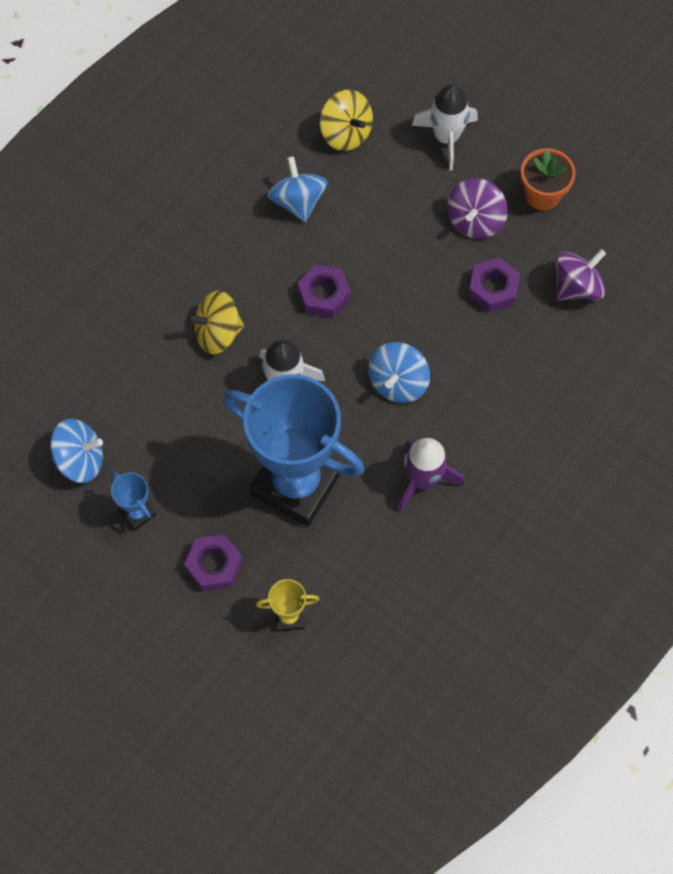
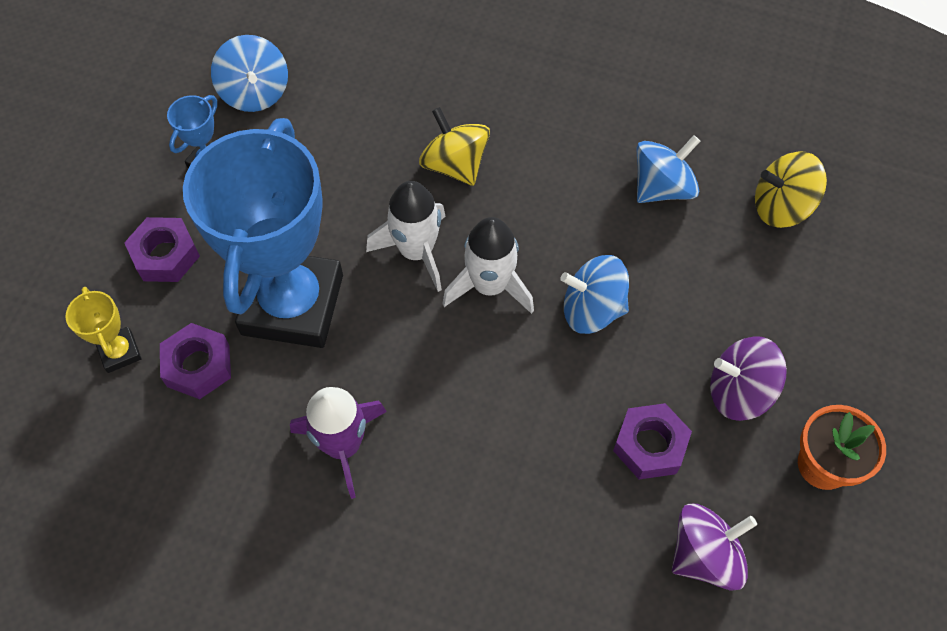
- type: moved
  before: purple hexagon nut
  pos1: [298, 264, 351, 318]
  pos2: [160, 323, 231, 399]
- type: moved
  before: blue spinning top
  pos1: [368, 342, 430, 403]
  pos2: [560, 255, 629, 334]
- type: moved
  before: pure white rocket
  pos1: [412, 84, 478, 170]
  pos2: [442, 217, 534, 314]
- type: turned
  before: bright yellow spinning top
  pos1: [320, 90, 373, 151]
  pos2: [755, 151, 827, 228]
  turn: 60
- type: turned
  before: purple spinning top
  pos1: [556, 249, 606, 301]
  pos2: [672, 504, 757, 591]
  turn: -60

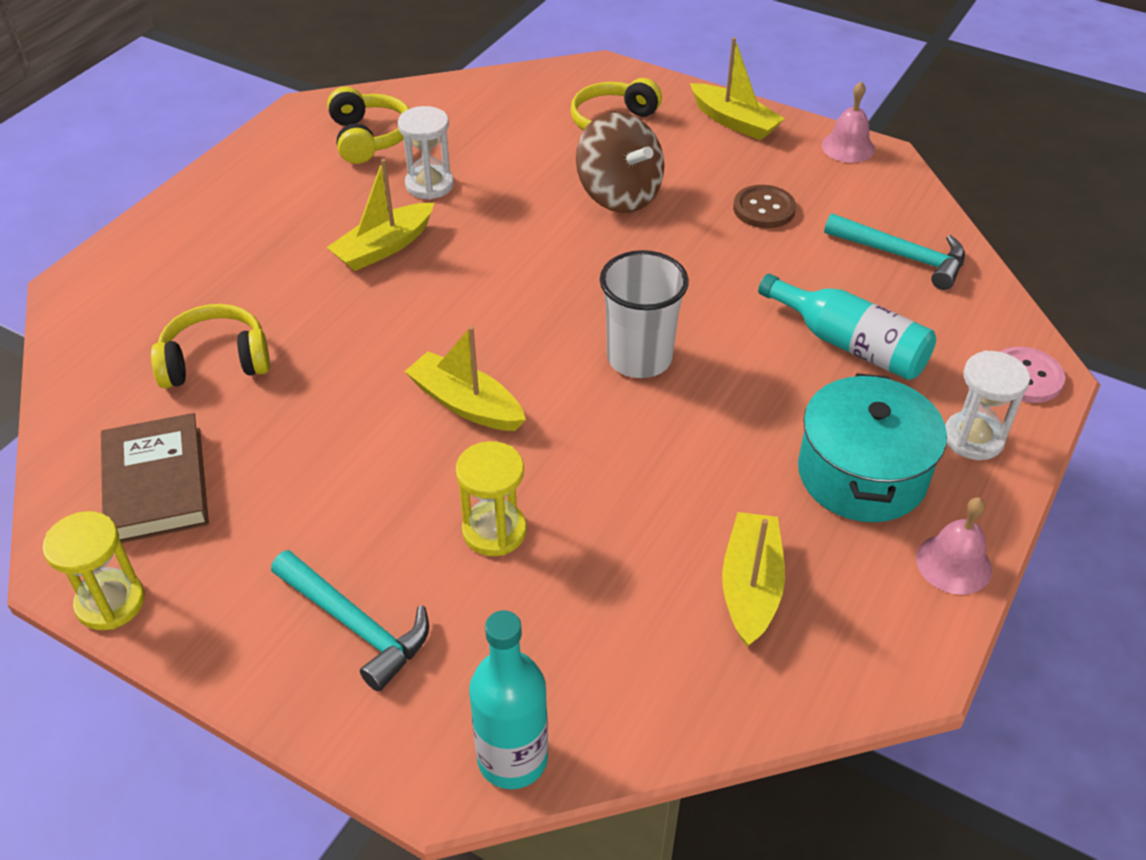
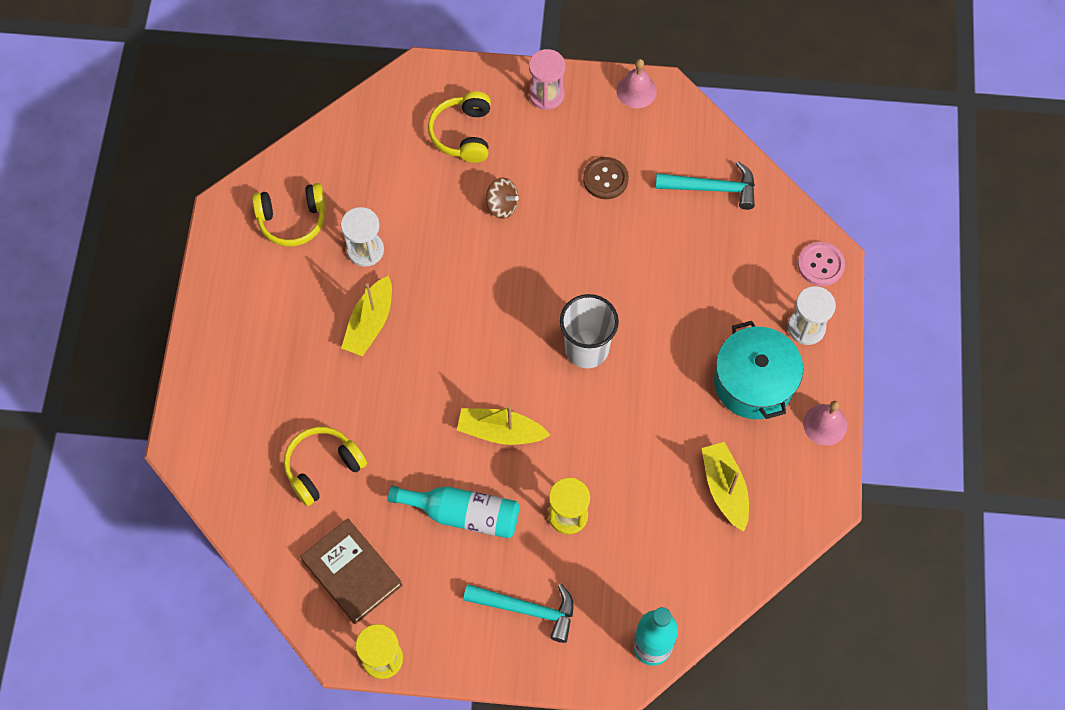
- type: moved
  before: turquoise flask
  pos1: [758, 274, 936, 380]
  pos2: [388, 486, 519, 538]
- type: replaced
  before: bright yellow toy boat
  after: pink hourglass
  pos1: [690, 37, 785, 140]
  pos2: [529, 49, 565, 110]
- type: turned
  before: bright yellow over-ear headphones
  pos1: [327, 87, 409, 164]
  pos2: [252, 183, 326, 247]
  turn: 120
- type: resized
  before: dark brown spinning top
  pos1: [576, 112, 664, 213]
  pos2: [486, 177, 519, 219]
  scale: 0.55

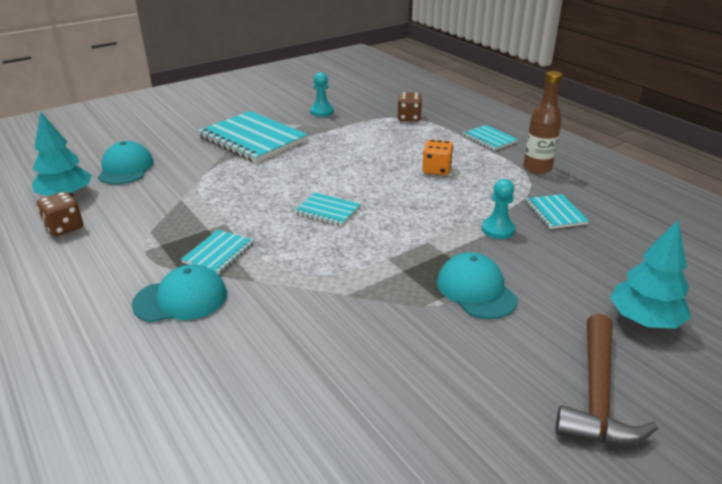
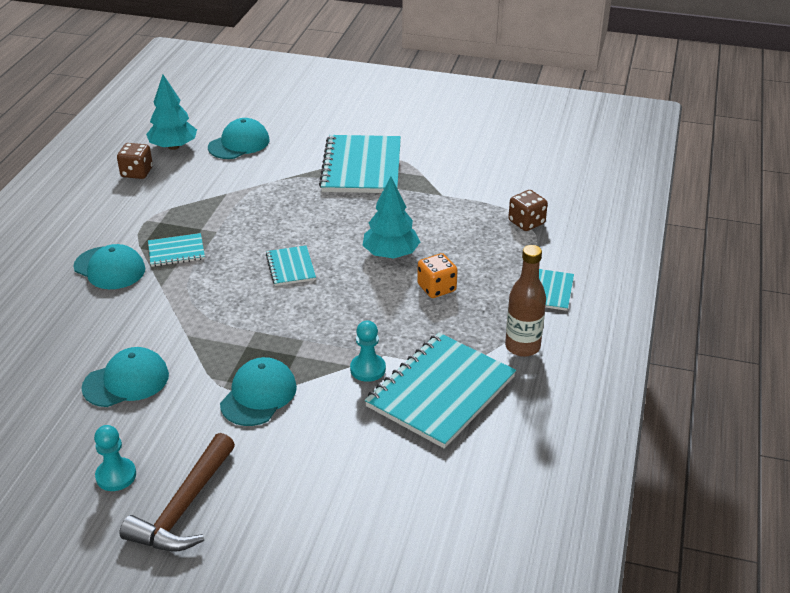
- type: added
  after: turquoise baseball cap
  pos2: [81, 347, 169, 407]
- type: moved
  before: turquoise pawn
  pos1: [310, 72, 334, 117]
  pos2: [94, 425, 136, 491]
- type: moved
  before: turquoise fir tree
  pos1: [610, 220, 691, 329]
  pos2: [362, 177, 420, 258]
- type: turned
  before: dark brown claw hammer
  pos1: [555, 314, 658, 445]
  pos2: [119, 433, 235, 552]
  turn: -45
- type: resized
  before: turquoise exercise book
  pos1: [526, 194, 589, 229]
  pos2: [365, 333, 516, 449]
  scale: 2.03

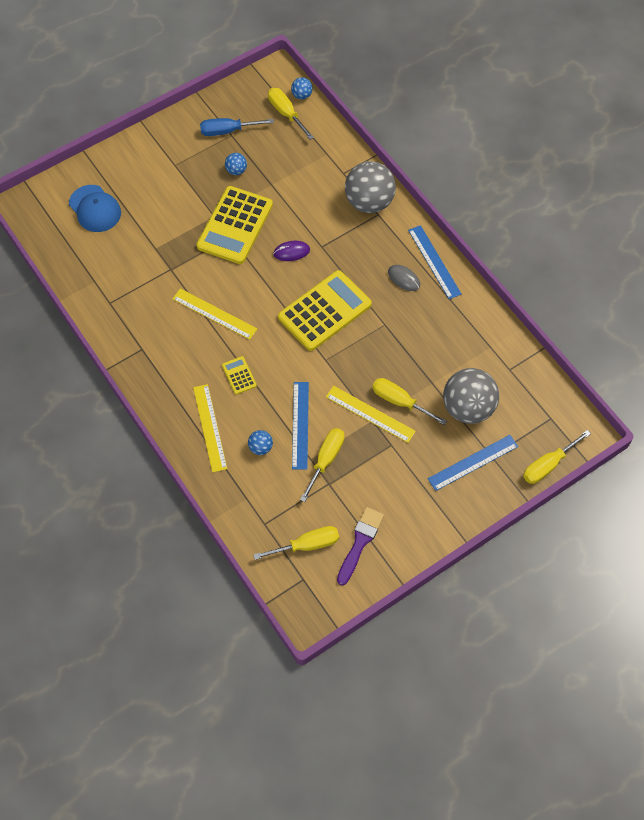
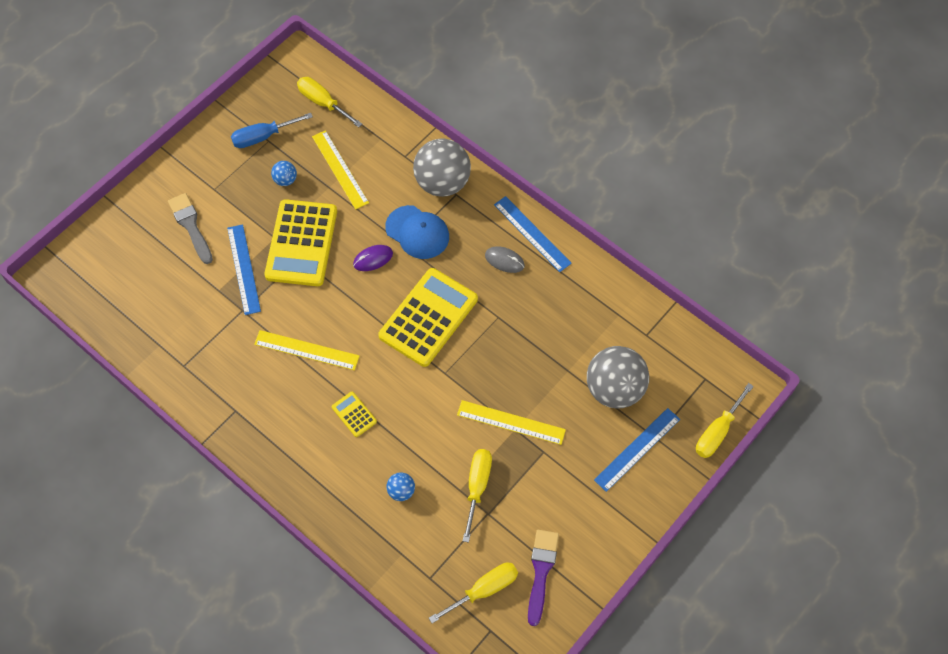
- type: removed
  before: blue sphere
  pos1: [291, 77, 313, 100]
- type: removed
  before: bright yellow hand screwdriver
  pos1: [372, 378, 447, 425]
- type: added
  after: gray brush
  pos2: [168, 193, 213, 264]
- type: moved
  before: blue baseball cap
  pos1: [69, 185, 121, 232]
  pos2: [385, 205, 449, 259]
- type: moved
  before: bright yellow ruler
  pos1: [193, 384, 227, 472]
  pos2: [312, 130, 369, 210]
- type: moved
  before: blue ruler
  pos1: [292, 382, 309, 470]
  pos2: [227, 224, 261, 315]

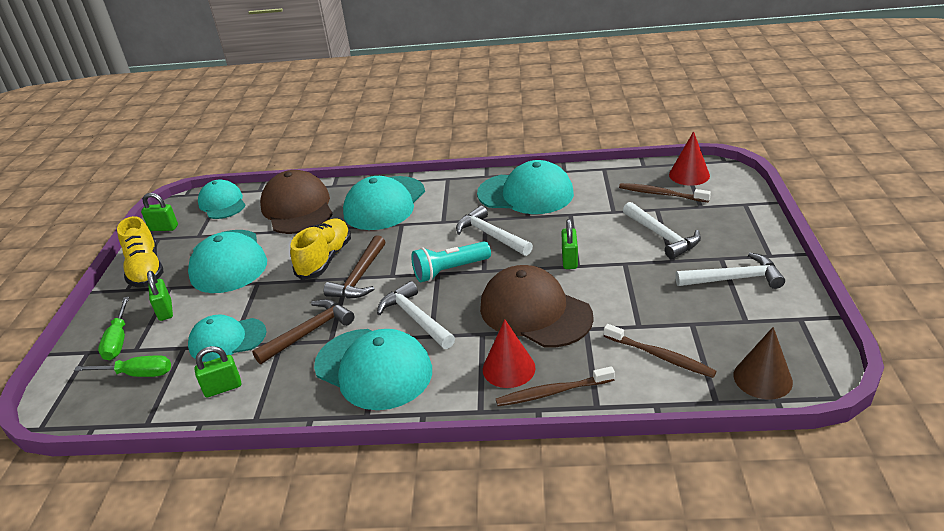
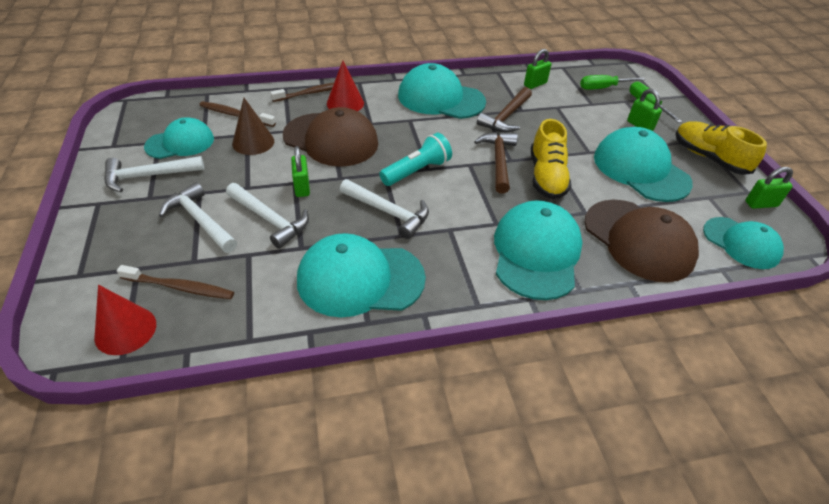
- type: moved
  before: turquoise baseball cap
  pos1: [188, 314, 267, 362]
  pos2: [144, 117, 214, 159]
- type: moved
  before: pure white claw hammer
  pos1: [377, 281, 455, 349]
  pos2: [226, 183, 309, 249]
- type: moved
  before: dark brown cone shape
  pos1: [733, 327, 793, 399]
  pos2: [232, 98, 274, 155]

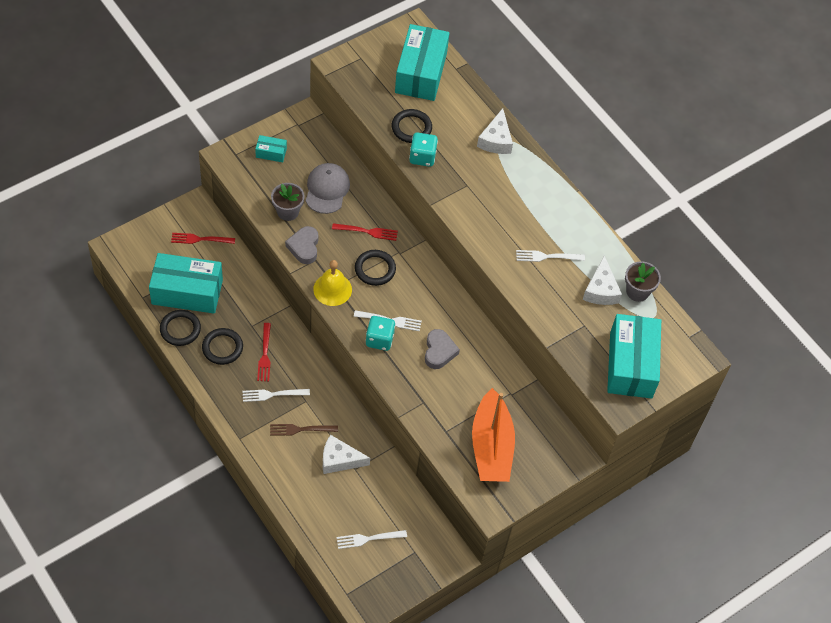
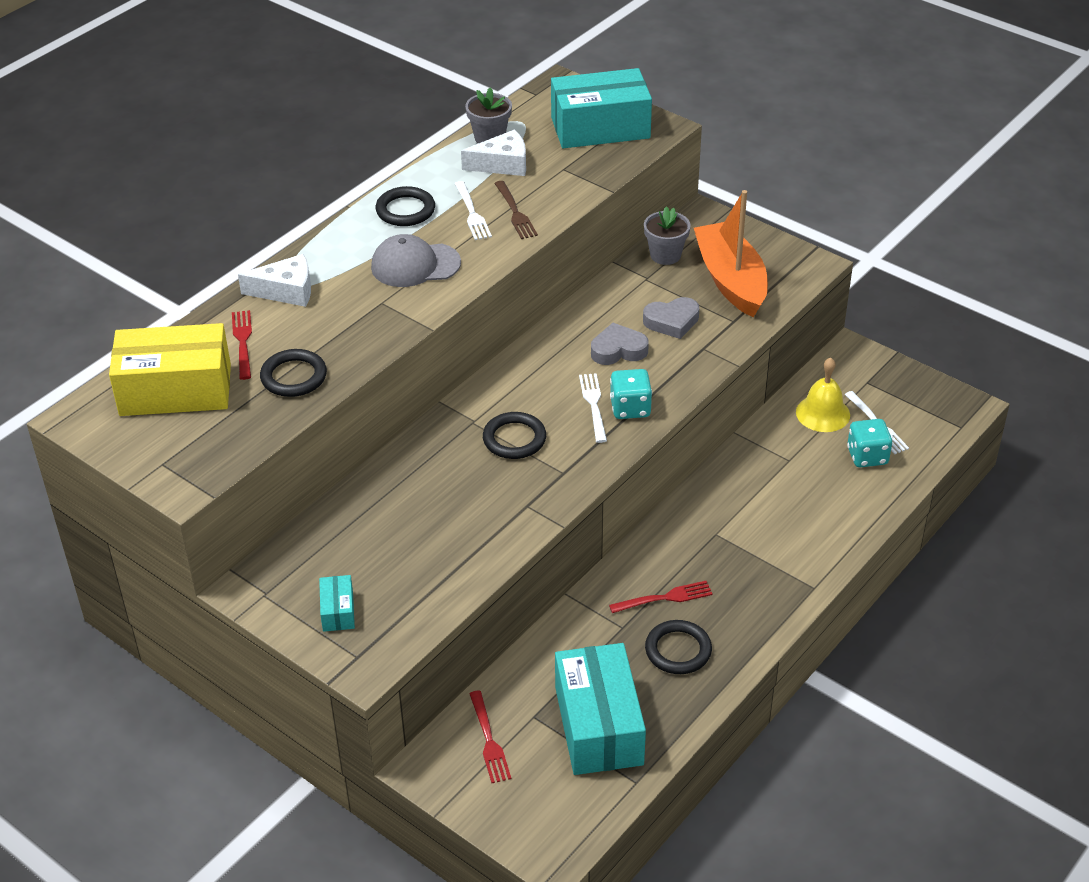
- type: removed
  before: pure white fork
  pos1: [243, 389, 310, 402]
- type: removed
  before: pure white piece of cheese
  pos1: [323, 435, 370, 474]
- type: moved
  before: black torus
  pos1: [160, 310, 201, 346]
  pos2: [376, 186, 435, 226]
- type: moved
  before: dark brown fork
  pos1: [270, 424, 338, 436]
  pos2: [494, 181, 538, 239]
- type: moved
  before: gray plant pot
  pos1: [271, 183, 305, 221]
  pos2: [644, 206, 691, 265]
- type: moved
  before: gray heart shape
  pos1: [285, 226, 319, 264]
  pos2: [643, 297, 699, 339]
- type: moved
  before: gray baseball cap
  pos1: [306, 163, 350, 214]
  pos2: [371, 234, 461, 287]
- type: moved
  before: bright yellow school bell
  pos1: [313, 260, 352, 306]
  pos2: [796, 357, 850, 432]
- type: moved
  before: scarlet fork
  pos1: [332, 223, 398, 241]
  pos2: [232, 310, 252, 380]
- type: moved
  before: turquoise die
  pos1: [409, 132, 438, 167]
  pos2: [847, 419, 892, 467]
- type: recoloured
  before: turquoise package
  after: bright yellow package
  pos1: [395, 24, 449, 101]
  pos2: [109, 323, 231, 416]
- type: turned
  before: orange toy boat
  pos1: [472, 388, 515, 482]
  pos2: [694, 190, 768, 317]
  turn: -90

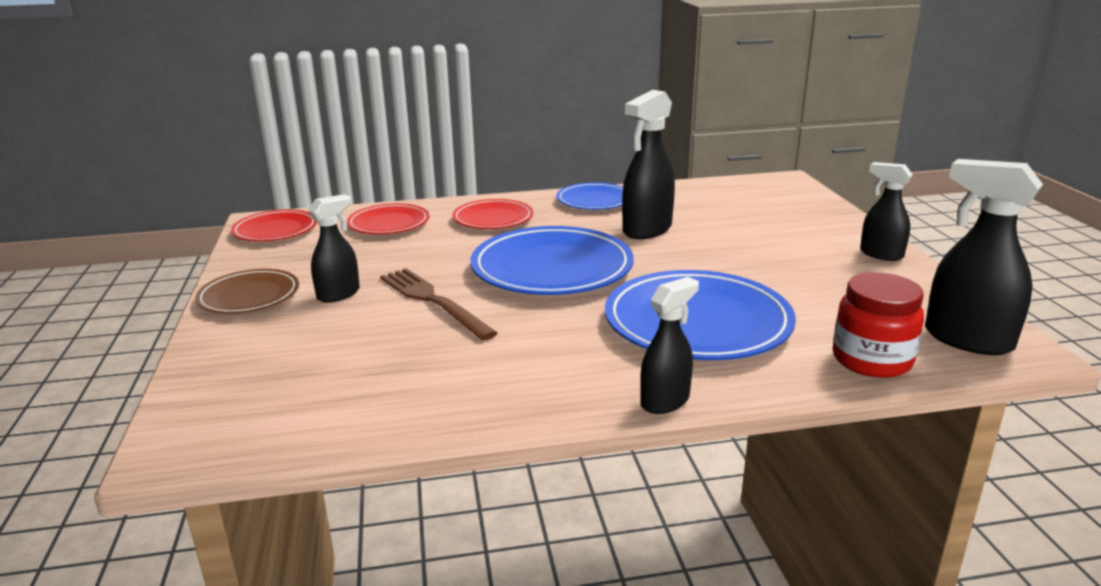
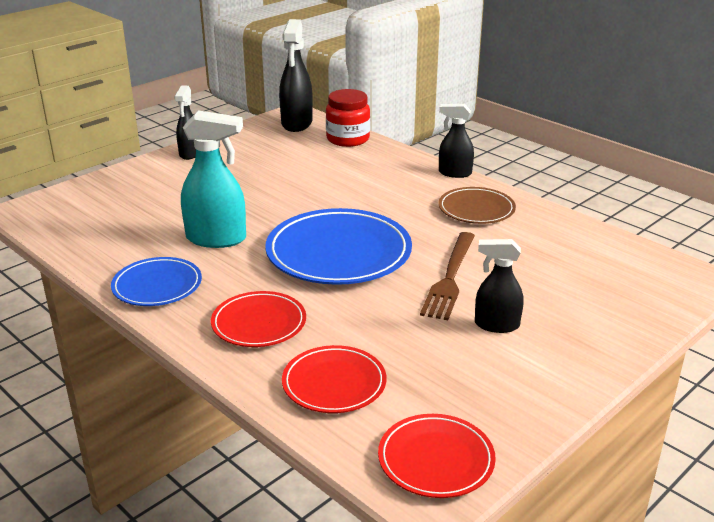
- type: removed
  before: blue dinner plate
  pos1: [605, 270, 796, 360]
- type: moved
  before: dark brown dinner plate
  pos1: [195, 269, 299, 314]
  pos2: [438, 187, 516, 224]
- type: recoloured
  before: black spray bottle
  after: turquoise spray bottle
  pos1: [622, 90, 675, 239]
  pos2: [181, 110, 246, 248]

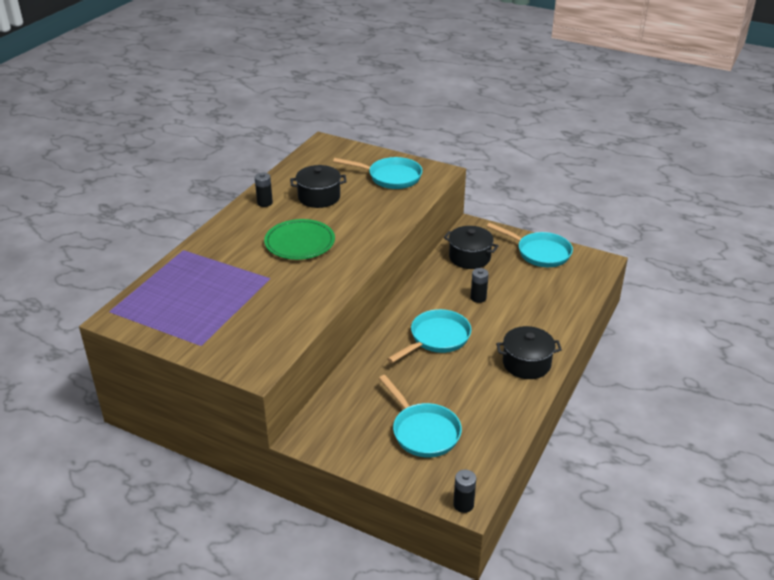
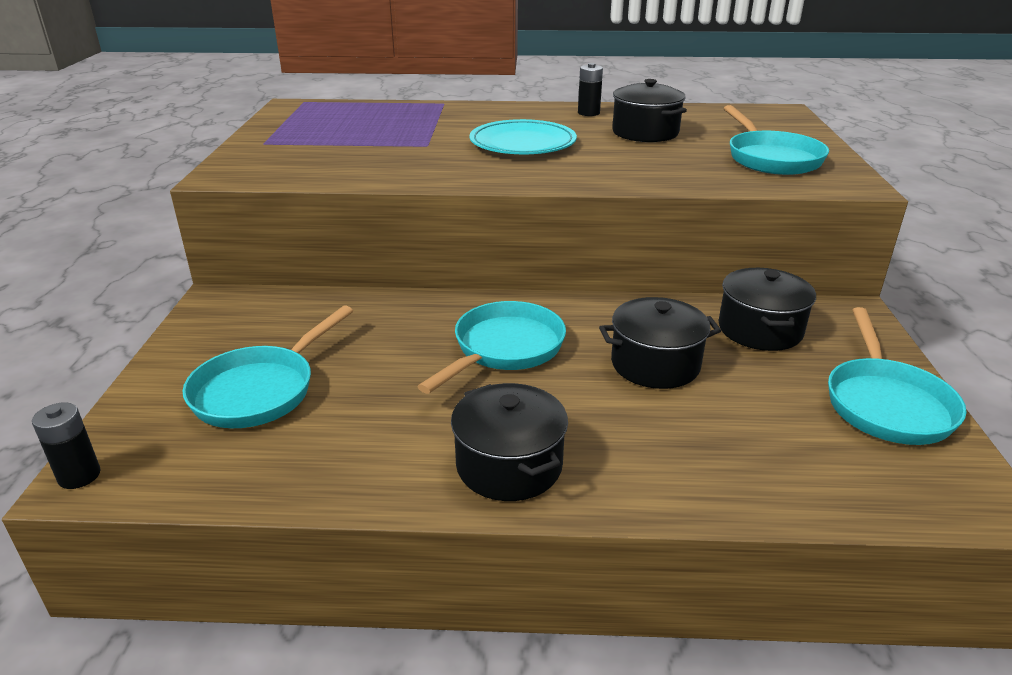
- type: replaced
  before: black AA battery
  after: black cooking pot
  pos1: [471, 268, 489, 303]
  pos2: [599, 297, 721, 389]
- type: recoloured
  before: emerald dinner plate
  after: turquoise dinner plate
  pos1: [264, 219, 335, 260]
  pos2: [469, 119, 577, 154]
- type: turned
  before: turquoise frying pan
  pos1: [387, 309, 471, 363]
  pos2: [417, 301, 566, 394]
  turn: -75

